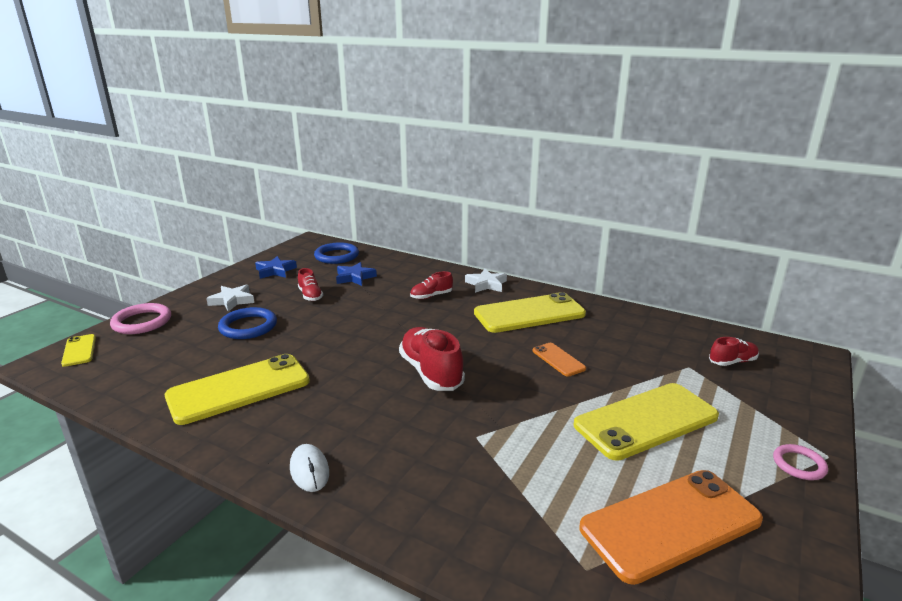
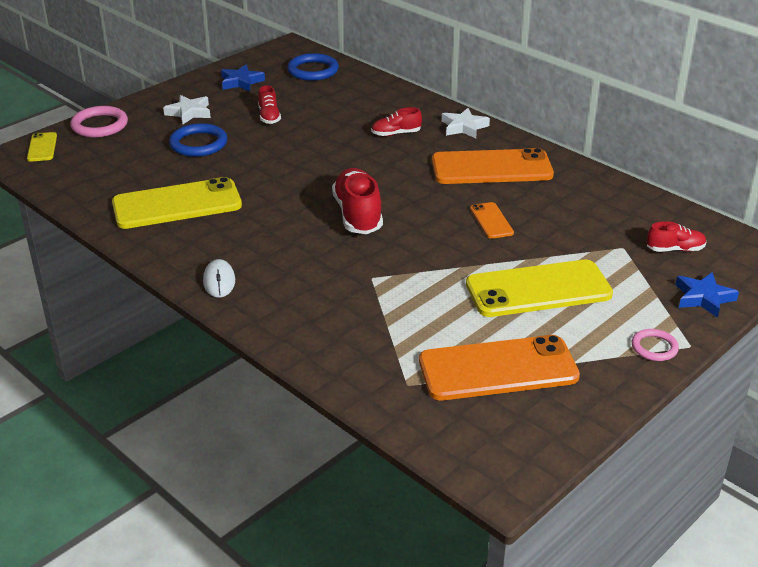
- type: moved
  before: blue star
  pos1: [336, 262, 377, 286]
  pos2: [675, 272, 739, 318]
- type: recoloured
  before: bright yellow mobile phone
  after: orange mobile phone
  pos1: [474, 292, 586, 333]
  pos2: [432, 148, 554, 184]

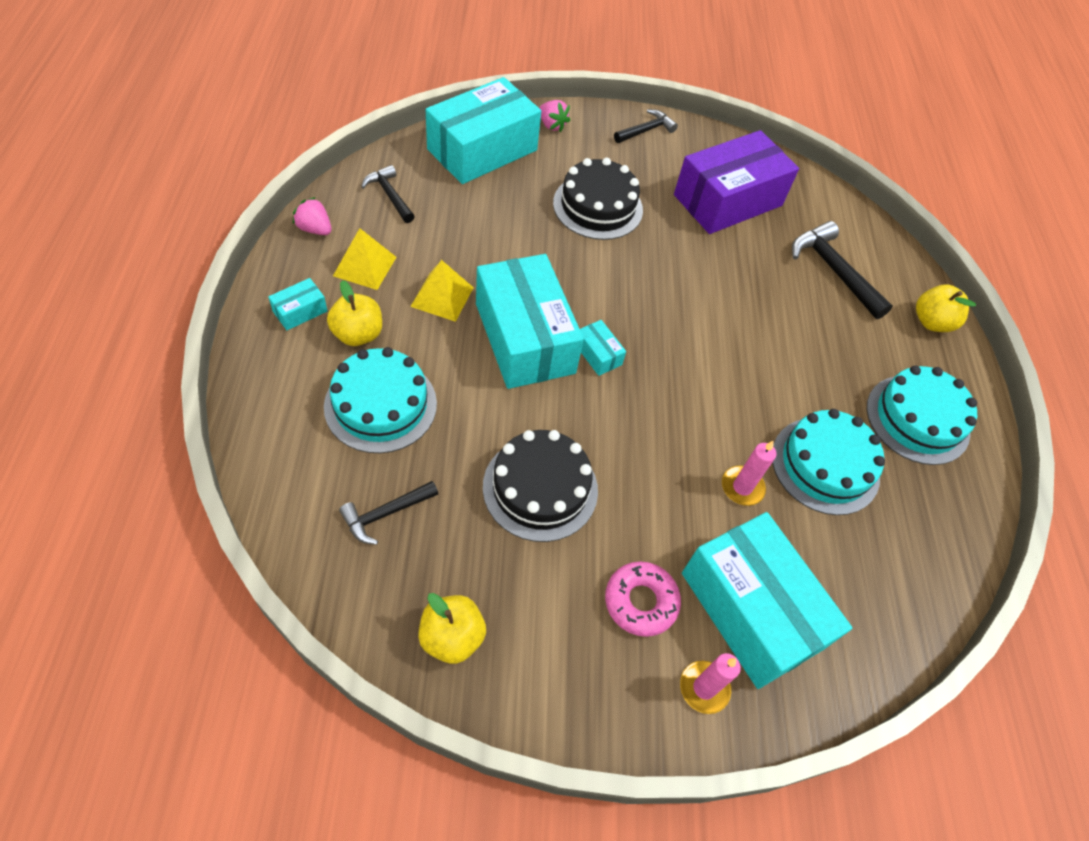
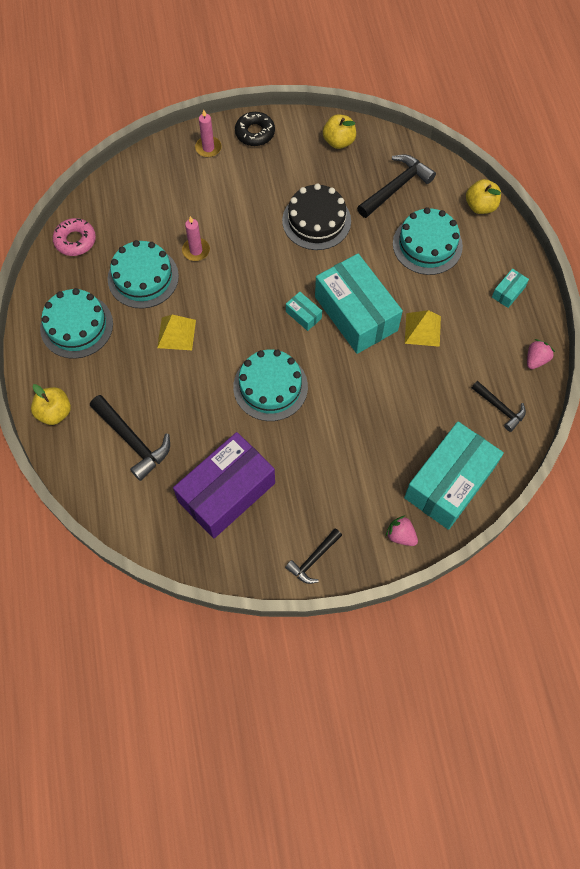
- type: removed
  before: black layer cake
  pos1: [553, 158, 643, 240]
- type: removed
  before: turquoise package
  pos1: [682, 512, 852, 689]
- type: added
  after: turquoise layer cake
  pos2: [233, 350, 308, 421]
- type: added
  after: black glazed donut
  pos2: [235, 112, 275, 146]
- type: moved
  before: bright yellow toy apple
  pos1: [327, 280, 382, 346]
  pos2: [466, 179, 501, 214]
- type: moved
  before: bright yellow pyramid
  pos1: [333, 228, 396, 290]
  pos2: [157, 315, 196, 350]
- type: moved
  before: pink glazed donut
  pos1: [605, 562, 681, 637]
  pos2: [53, 218, 96, 256]
- type: turned
  before: pink toy strawberry
  pos1: [293, 197, 332, 235]
  pos2: [527, 339, 555, 369]
  turn: -75
- type: resized
  before: black claw hammer
  pos1: [339, 481, 438, 545]
  pos2: [357, 154, 436, 218]
  scale: 1.61

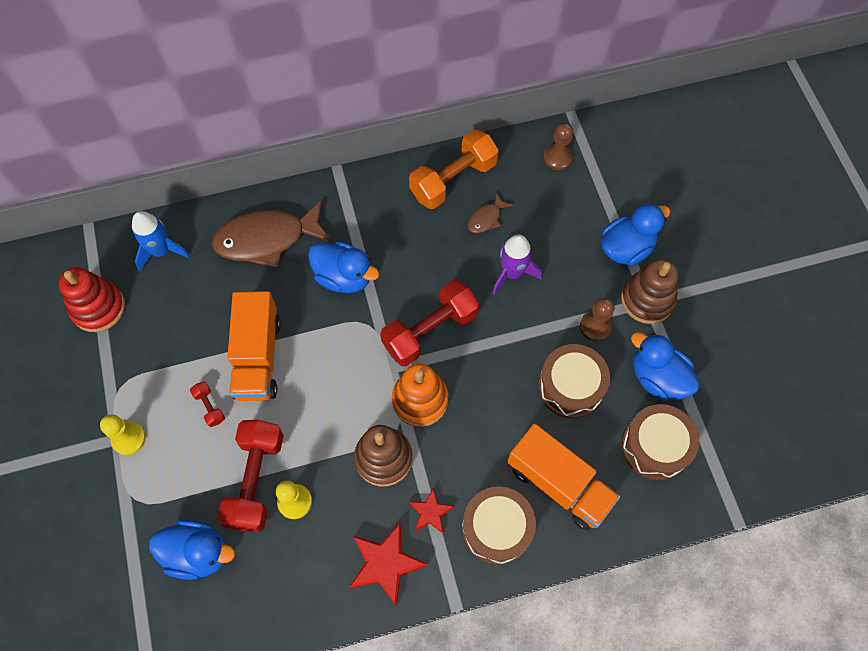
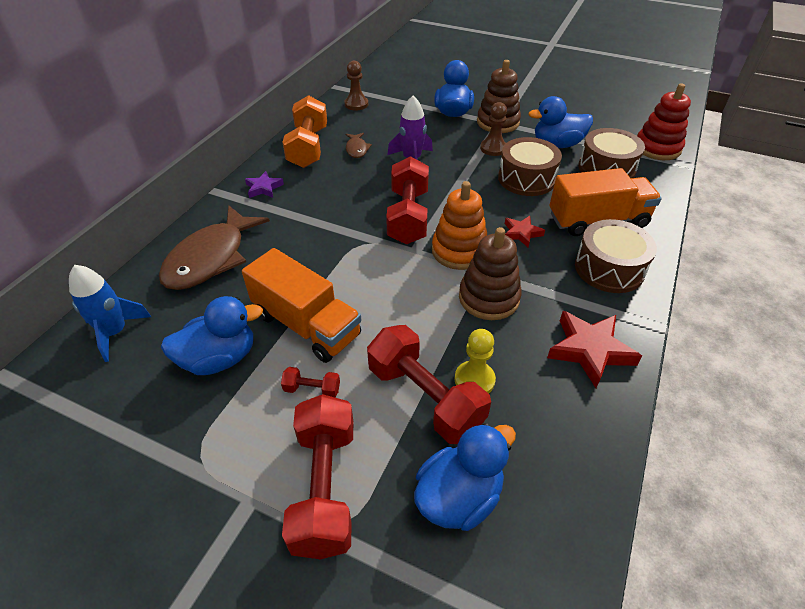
- type: removed
  before: bright yellow pawn
  pos1: [100, 414, 146, 455]
- type: added
  after: purple star
  pos2: [245, 171, 284, 198]
- type: added
  after: scarlet free weight
  pos2: [282, 394, 353, 559]
- type: moved
  before: scarlet stacking rings
  pos1: [58, 267, 125, 332]
  pos2: [637, 83, 691, 160]
- type: moved
  before: blue rubber duck
  pos1: [308, 241, 379, 293]
  pos2: [161, 296, 263, 375]
- type: moved
  before: scarlet star
  pos1: [409, 488, 454, 533]
  pos2: [505, 216, 545, 247]

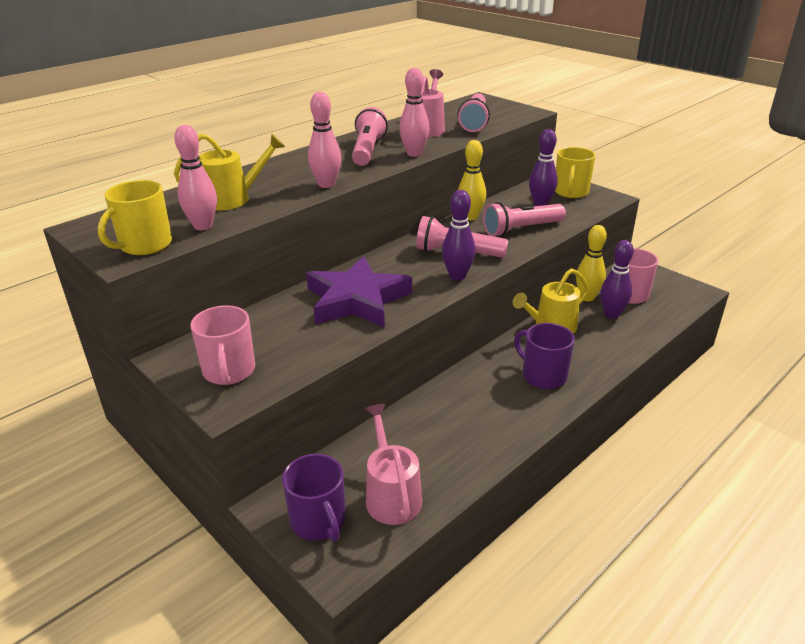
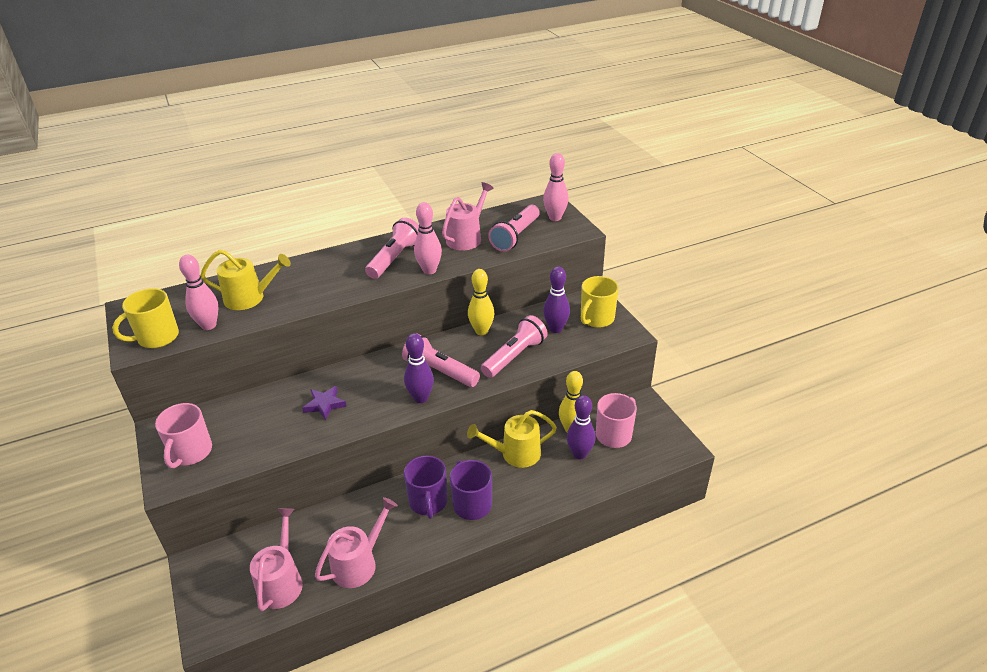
- type: added
  after: pink sprinkling can
  pos2: [315, 497, 398, 588]
- type: moved
  before: purple coffee mug
  pos1: [282, 454, 346, 541]
  pos2: [404, 455, 448, 519]
- type: moved
  before: pink tenpin
  pos1: [308, 92, 341, 188]
  pos2: [543, 153, 569, 221]
- type: turned
  before: pink torch
  pos1: [483, 202, 566, 237]
  pos2: [481, 315, 548, 378]
  turn: 135
- type: resized
  before: purple star
  pos1: [306, 256, 412, 328]
  pos2: [302, 386, 347, 421]
  scale: 0.46

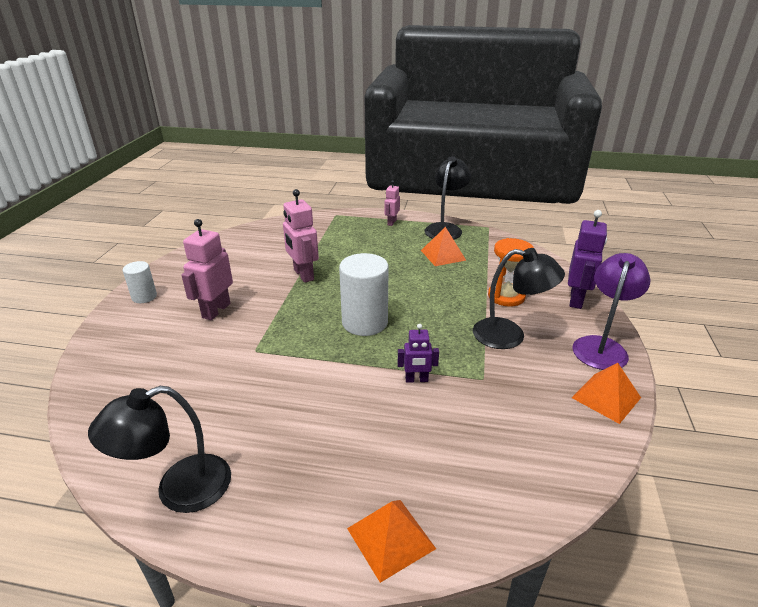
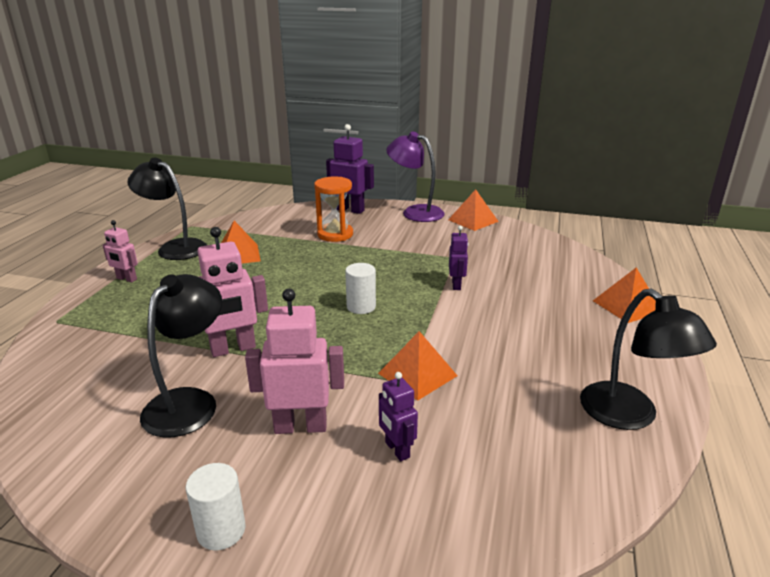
- type: added
  after: orange pyramid
  pos2: [378, 331, 457, 401]
- type: added
  after: purple robot figure
  pos2: [379, 372, 418, 461]
- type: moved
  before: black reading lamp
  pos1: [473, 248, 565, 349]
  pos2: [140, 274, 222, 438]
- type: turned
  before: pink robot figure
  pos1: [181, 219, 233, 320]
  pos2: [245, 289, 344, 434]
  turn: 150
- type: resized
  before: pure white solid cylinder
  pos1: [339, 253, 389, 336]
  pos2: [345, 263, 376, 314]
  scale: 0.56

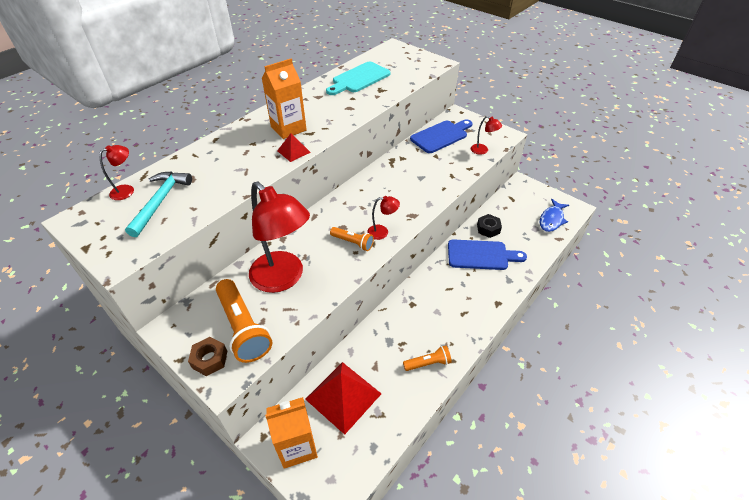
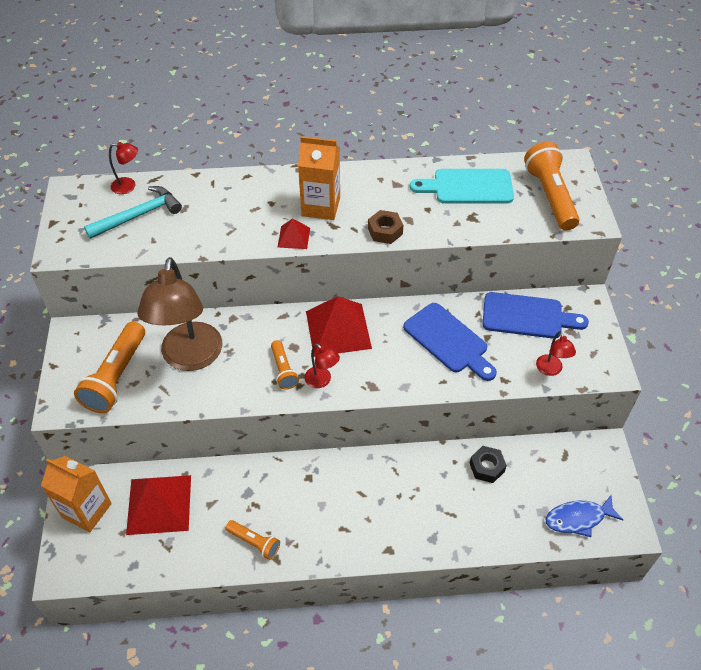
- type: added
  after: scarlet pyramid
  pos2: [306, 296, 372, 357]
- type: added
  after: orange torch
  pos2: [524, 142, 580, 231]
- type: moved
  before: dark brown hexagon nut
  pos1: [188, 337, 227, 376]
  pos2: [368, 210, 403, 244]
- type: moved
  before: blue cutting board
  pos1: [448, 239, 527, 270]
  pos2: [403, 303, 497, 381]
- type: recoloured
  before: scarlet reading lamp
  after: dark brown reading lamp
  pos1: [249, 181, 310, 293]
  pos2: [137, 257, 223, 371]

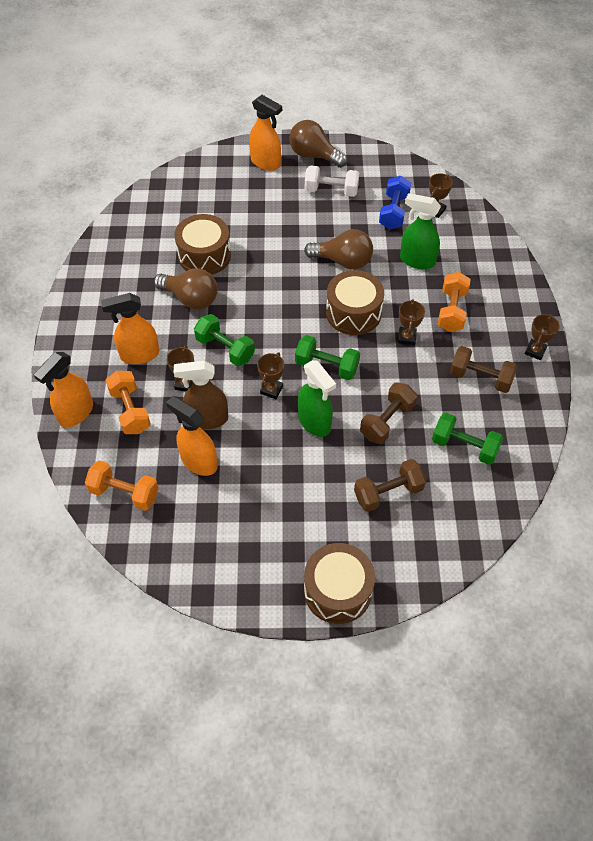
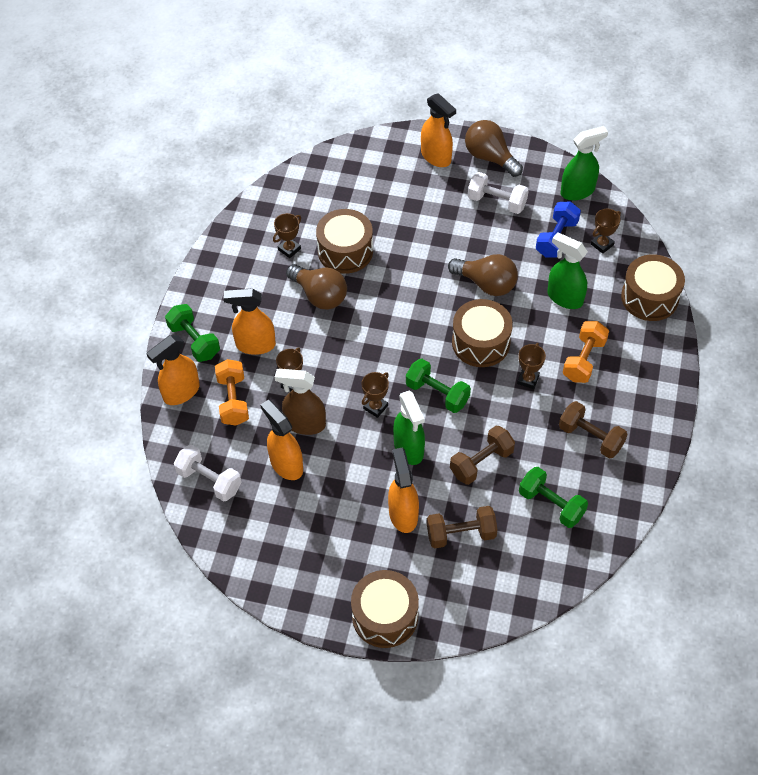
- type: added
  after: orange spray bottle
  pos2: [388, 447, 419, 533]
- type: added
  after: emerald spray bottle
  pos2: [561, 126, 608, 201]
- type: added
  after: dark brown snare drum
  pos2: [621, 254, 685, 321]
- type: moved
  before: emerald free weight
  pos1: [194, 314, 255, 366]
  pos2: [165, 304, 220, 362]
- type: moved
  before: dark brown prize cup
  pos1: [525, 314, 560, 360]
  pos2: [273, 213, 301, 258]
- type: recoloured
  before: orange free weight
  after: pure white free weight
  pos1: [85, 460, 159, 511]
  pos2: [174, 445, 241, 502]

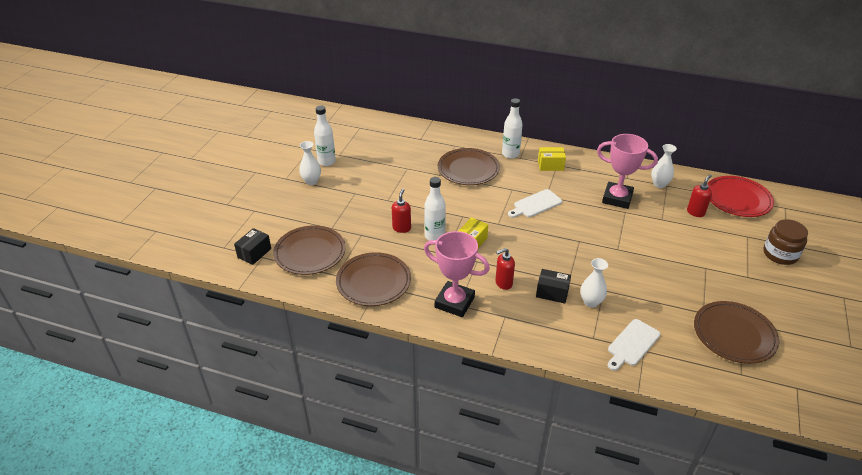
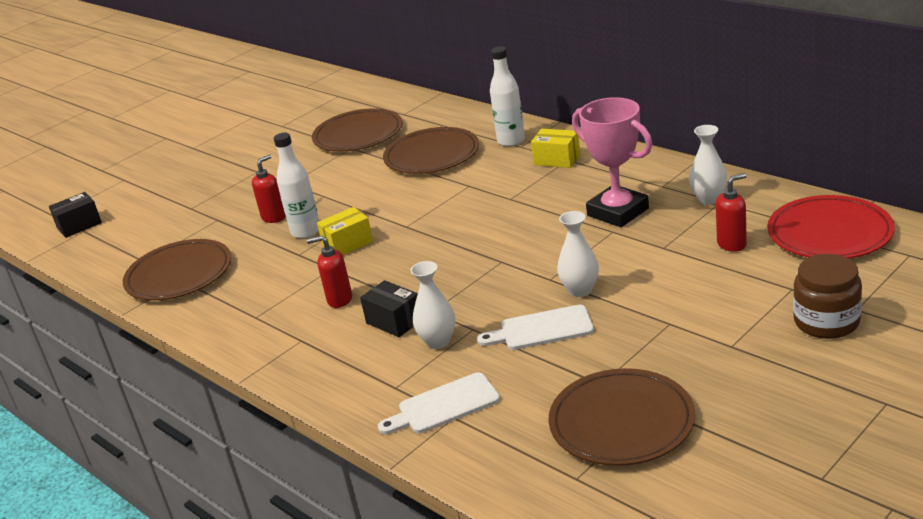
- type: removed
  before: pure white flask
  pos1: [314, 106, 336, 166]
- type: removed
  before: pink prize cup
  pos1: [424, 231, 490, 317]
- type: moved
  before: dark brown dinner plate
  pos1: [273, 225, 346, 275]
  pos2: [312, 108, 403, 152]
- type: moved
  before: pure white vase
  pos1: [299, 141, 321, 185]
  pos2: [557, 211, 599, 297]
- type: moved
  before: pure white cutting board
  pos1: [508, 189, 562, 218]
  pos2: [477, 305, 594, 350]

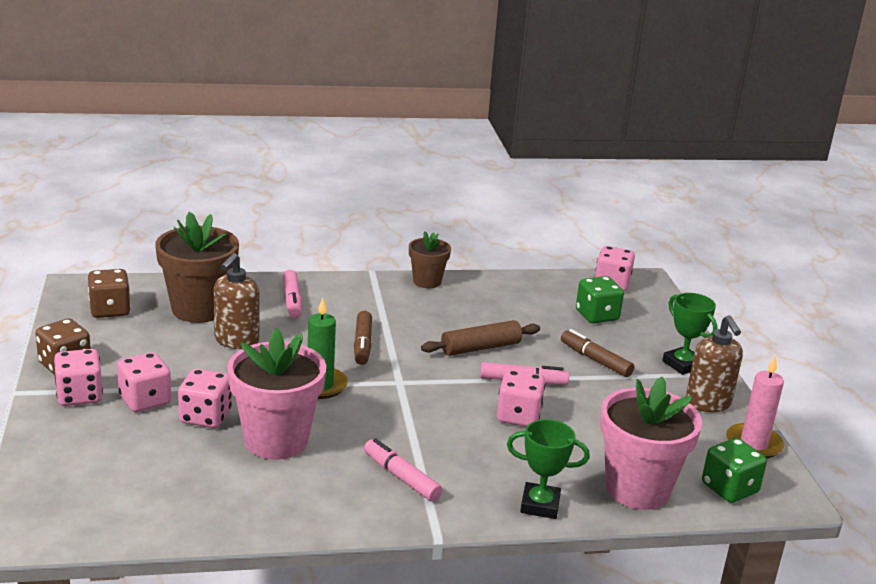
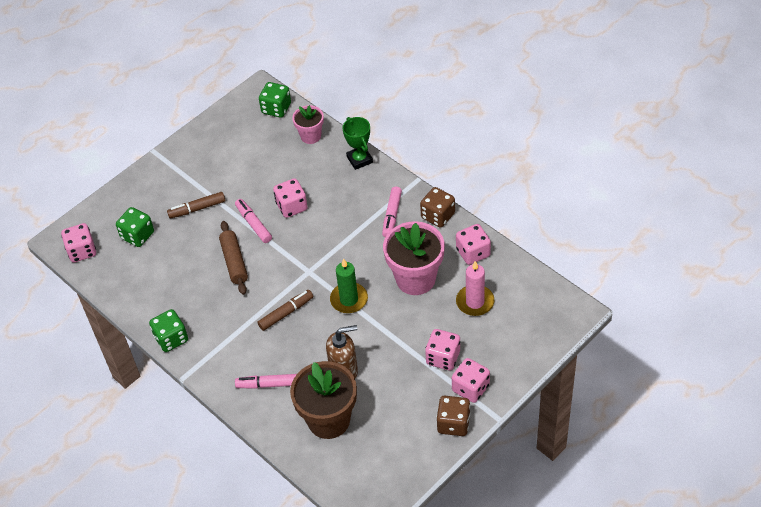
- type: removed
  before: emerald prize cup
  pos1: [662, 293, 717, 375]
- type: removed
  before: dark brown pump bottle
  pos1: [686, 315, 743, 412]
- type: moved
  before: dark brown die
  pos1: [88, 269, 131, 318]
  pos2: [420, 187, 455, 228]
- type: moved
  before: pink die
  pos1: [178, 369, 232, 428]
  pos2: [456, 224, 491, 265]
- type: moved
  before: pink candle
  pos1: [726, 356, 784, 459]
  pos2: [456, 261, 494, 316]
- type: replaced
  before: dark brown plant pot
  after: emerald die
  pos1: [409, 231, 451, 288]
  pos2: [149, 309, 188, 352]
- type: turned
  before: pink marker pen
  pos1: [283, 270, 302, 319]
  pos2: [235, 374, 297, 389]
  turn: -135
- type: turned
  before: dark brown dough roller
  pos1: [421, 320, 540, 356]
  pos2: [219, 221, 248, 295]
  turn: 45
- type: turned
  before: dark brown marker pen
  pos1: [561, 329, 634, 377]
  pos2: [167, 192, 225, 219]
  turn: 60
- type: resized
  before: pink plant pot
  pos1: [600, 377, 702, 510]
  pos2: [292, 105, 324, 144]
  scale: 0.57

